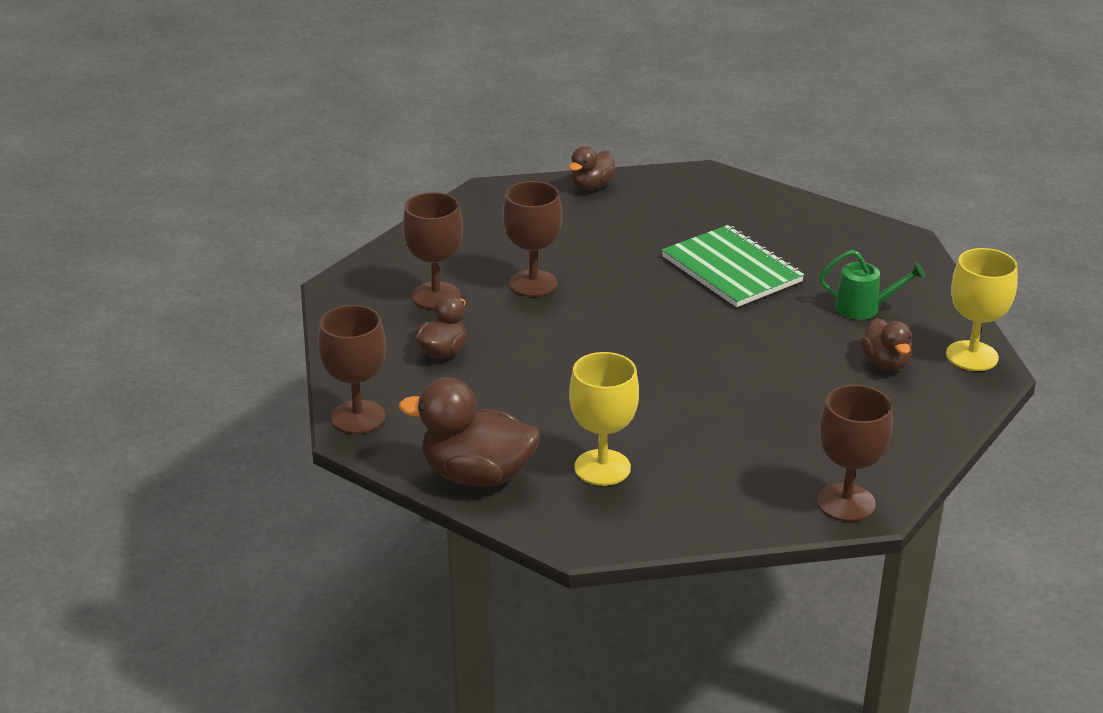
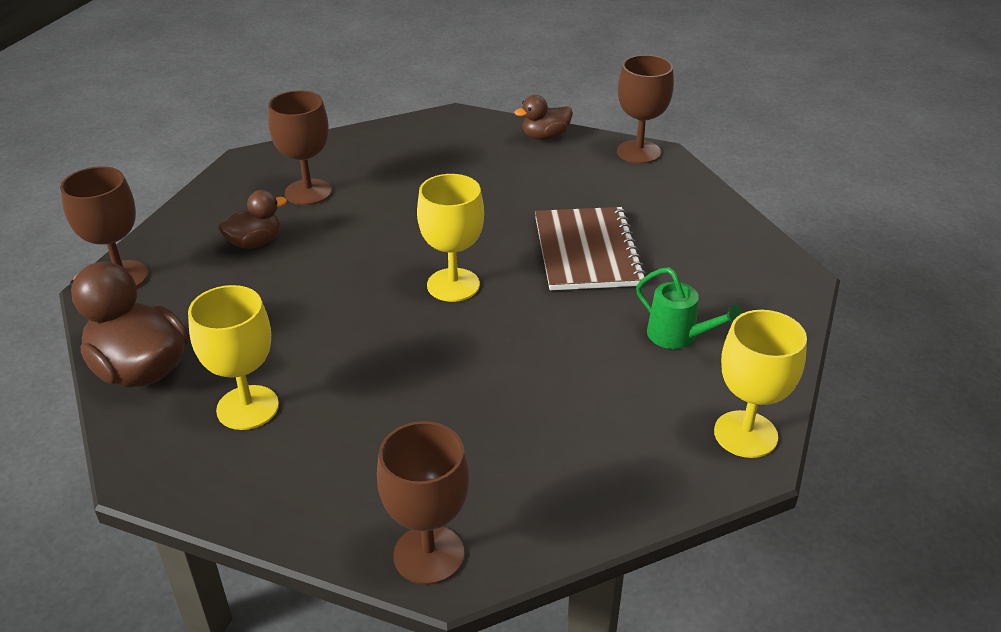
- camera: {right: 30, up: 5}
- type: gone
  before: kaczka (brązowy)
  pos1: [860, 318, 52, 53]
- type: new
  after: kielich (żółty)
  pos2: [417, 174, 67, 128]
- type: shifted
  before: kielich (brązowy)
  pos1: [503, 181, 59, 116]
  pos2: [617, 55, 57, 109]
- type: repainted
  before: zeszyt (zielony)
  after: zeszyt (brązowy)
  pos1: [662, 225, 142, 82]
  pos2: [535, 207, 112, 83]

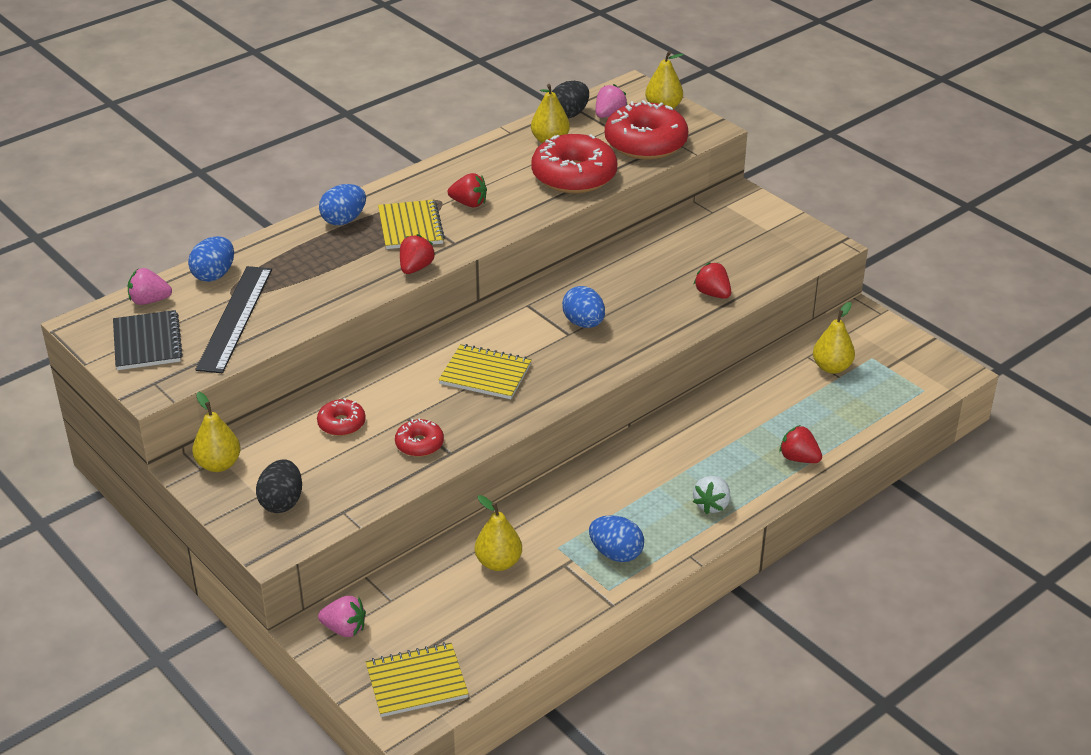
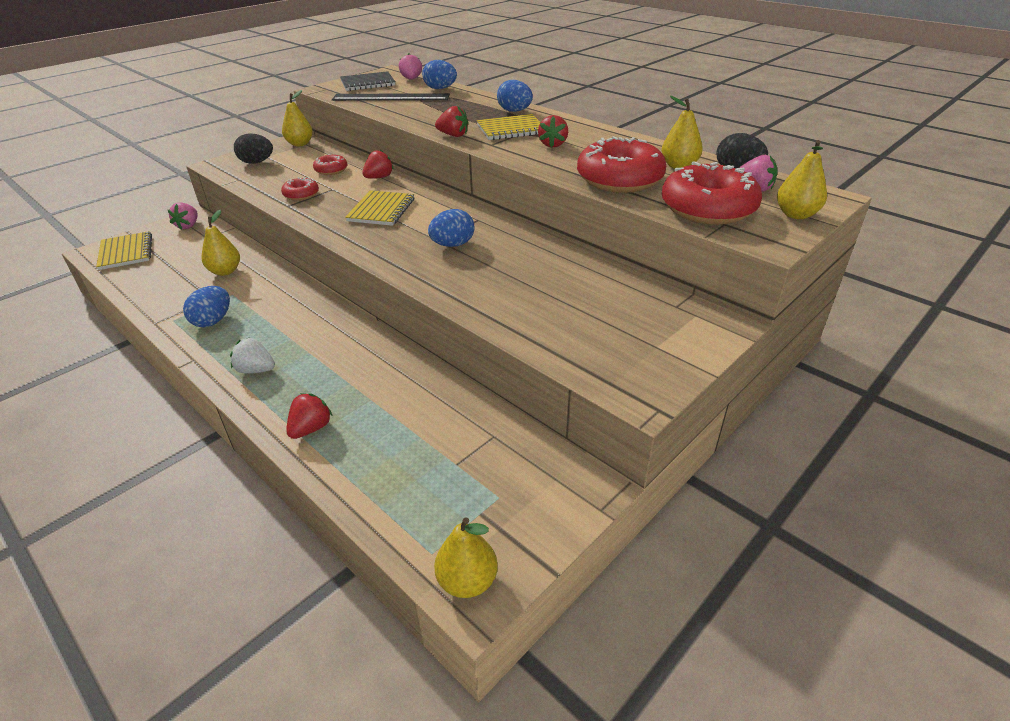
- camera: {right: 85, up: 0}
- type: shifted
  before: truskawka (czerwony)
  pos1: [693, 262, 38, 37]
  pos2: [362, 150, 32, 29]
- type: shifted
  before: gruszka (żółty)
  pos1: [813, 302, 42, 72]
  pos2: [434, 517, 64, 81]

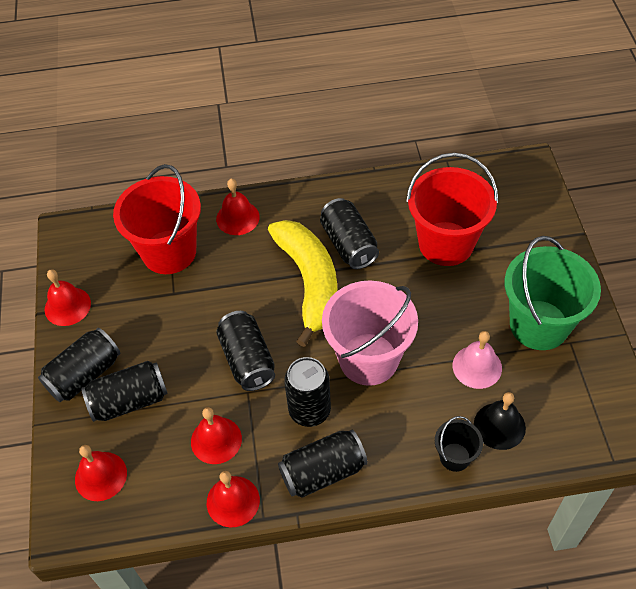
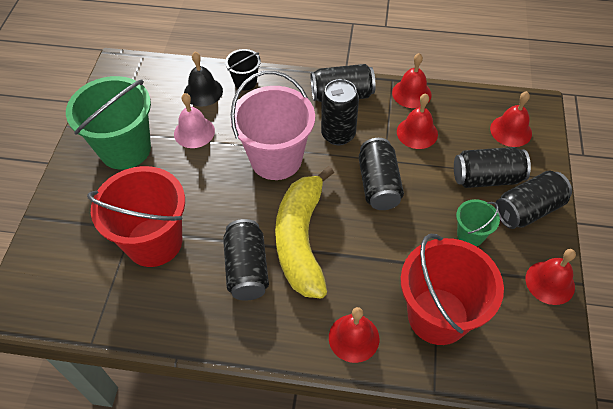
- camera: {right: -165, up: 0}
- type: new
  after: wiadro (zielony)
  pos2: [456, 199, 44, 47]

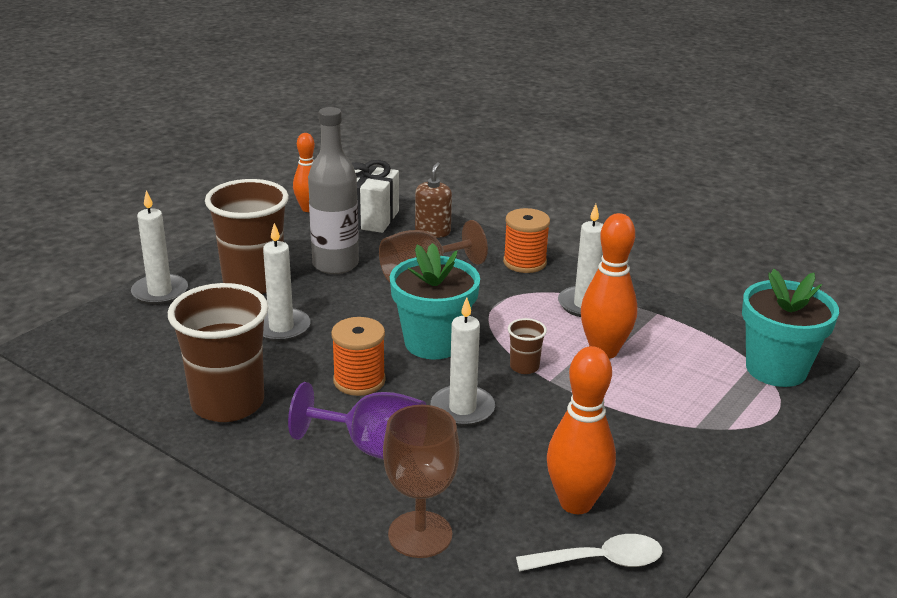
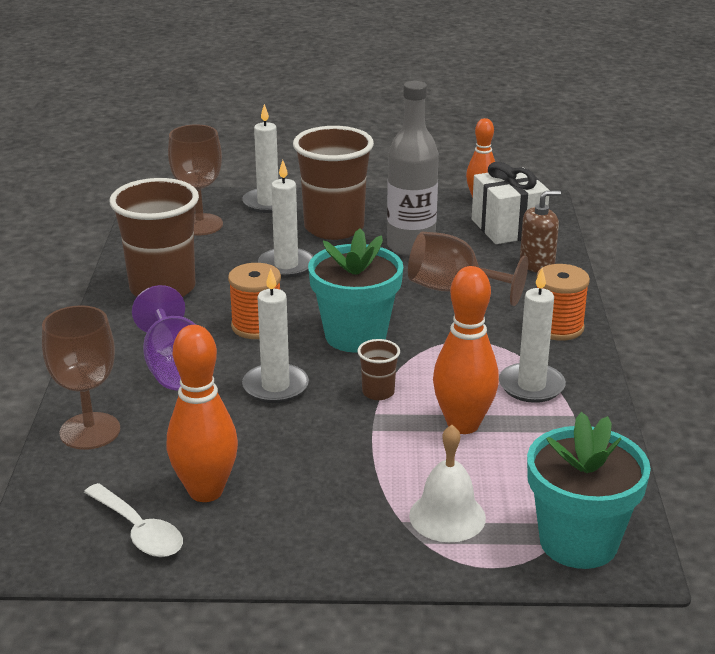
- camera: {right: 55, up: 0}
- type: new
  after: kielich (brązowy)
  pos2: [168, 125, 55, 111]
- type: new
  after: dzwonek (biały)
  pos2: [409, 425, 77, 117]

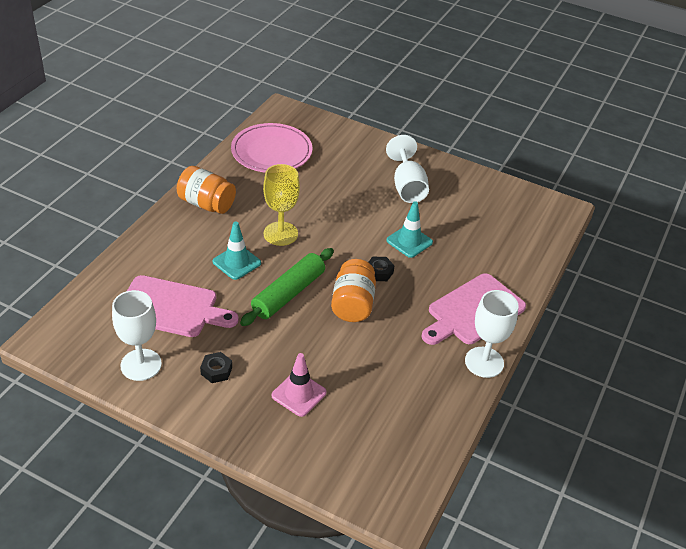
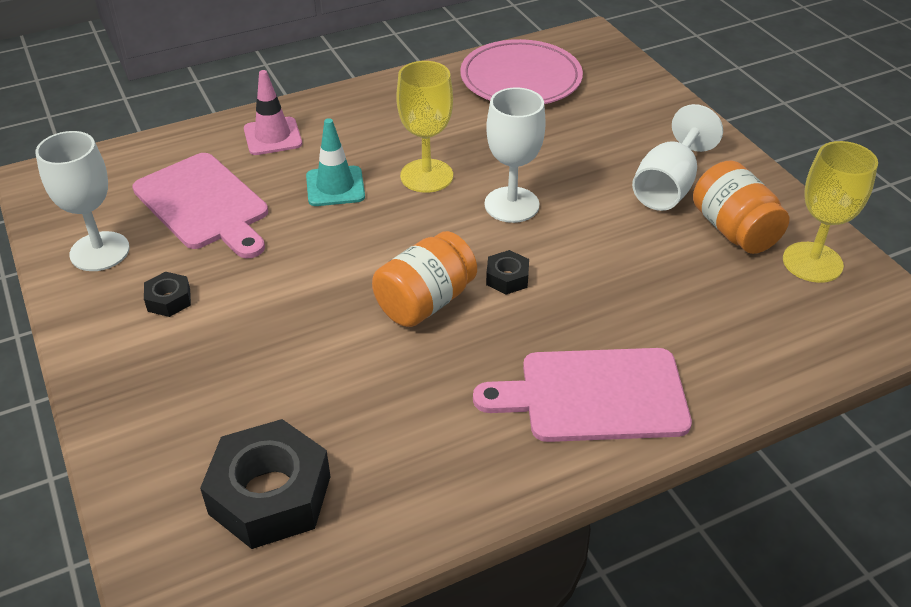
- camera: {right: 40, up: 0}
- type: gone
  before: wałek do ciasta (zielony)
  pos1: [240, 248, 94, 78]
- type: gone
  before: pachołek (turkusowy)
  pos1: [386, 201, 47, 57]
- type: new
  after: nakrętka (czarny)
  pos2: [200, 419, 131, 130]
- type: new
  after: kielich (żółty)
  pos2: [783, 141, 95, 142]
- type: shifted
  before: słoik (pomarańczowy)
  pos1: [177, 166, 59, 48]
  pos2: [693, 160, 96, 94]
- type: shifted
  before: pachołek (różowy)
  pos1: [271, 353, 55, 64]
  pos2: [244, 70, 58, 85]
- type: shifted
  before: kielich (biały)
  pos1: [465, 290, 53, 88]
  pos2: [484, 87, 62, 136]

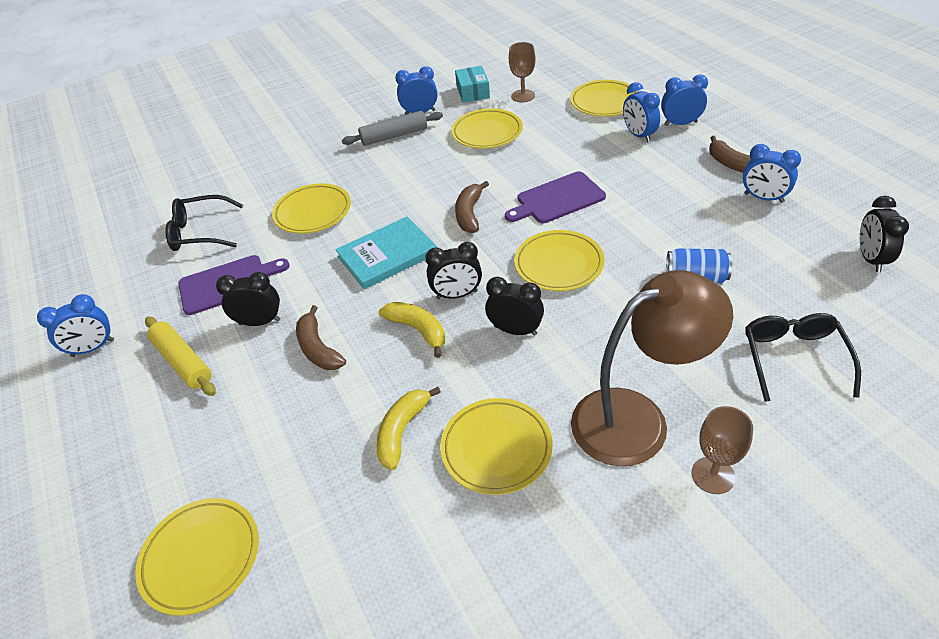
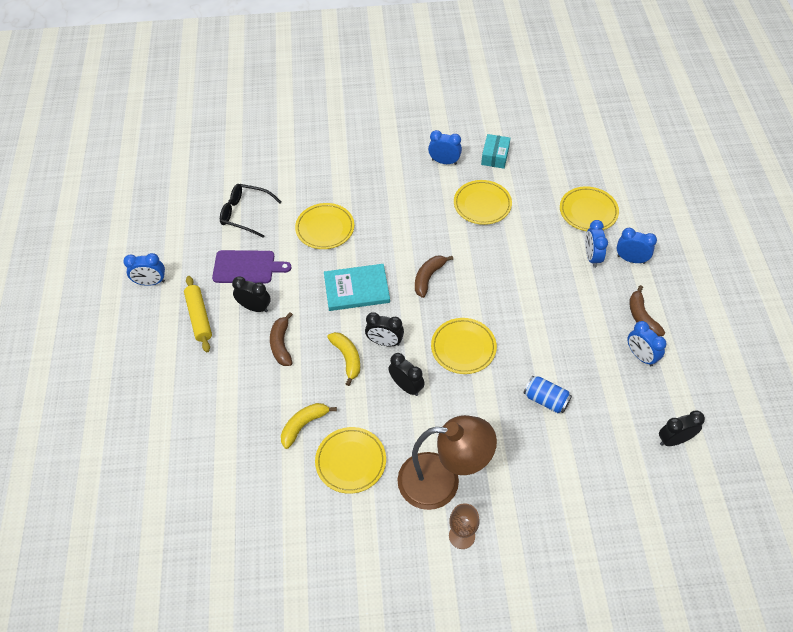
- camera: {right: 20, up: 10}
- type: gone
  before: talerz (żółty)
  pos1: [135, 498, 124, 118]
- type: gone
  before: wałek do ciasta (szary)
  pos1: [342, 111, 101, 35]
- type: gone
  before: deska do krojenia (fioletowy)
  pos1: [505, 171, 101, 52]
- type: gone
  before: kielich (brązowy)
  pos1: [509, 42, 27, 60]
- type: gone
  before: okulary (czarny)
  pos1: [745, 313, 116, 89]
- type: rotated
  before: budzik (czarny)
  pos1: [860, 196, 49, 76]
  pos2: [659, 410, 46, 36]
  turn: 45

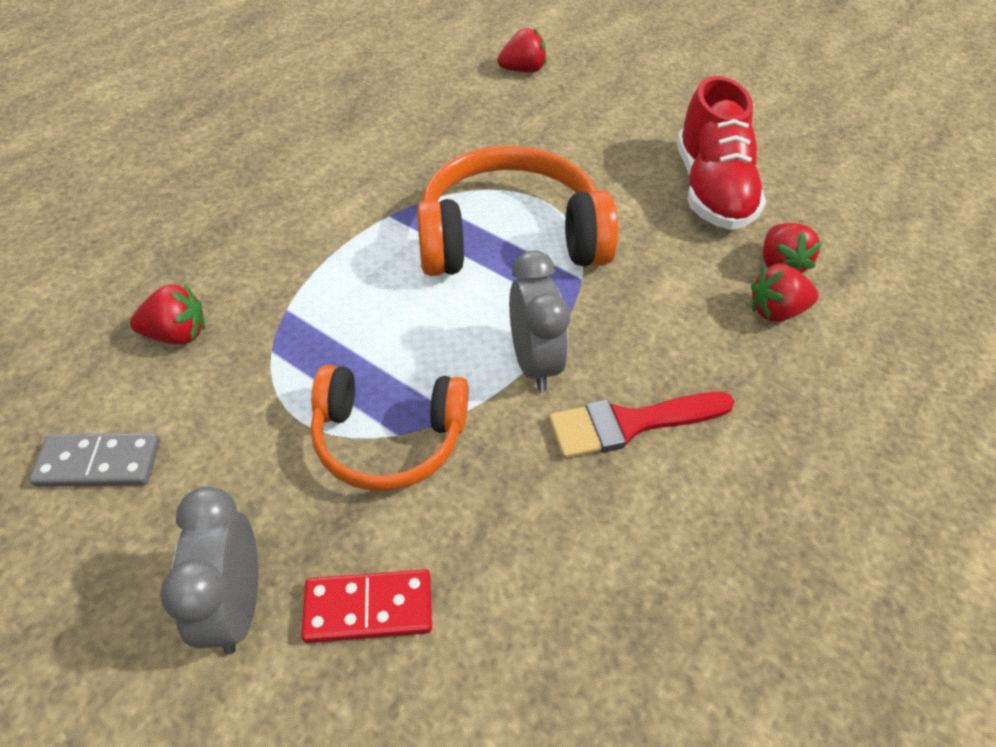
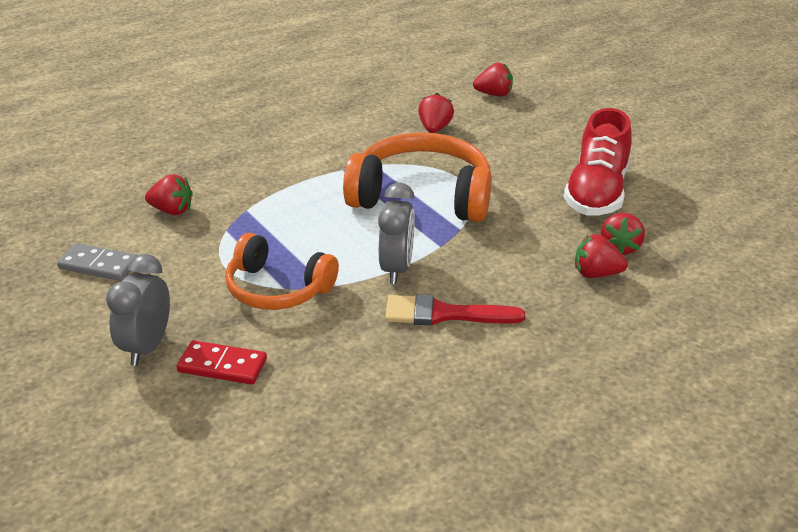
- camera: {right: 20, up: -15}
- type: new
  after: truskawka (czerwony)
  pos2: [418, 93, 36, 40]

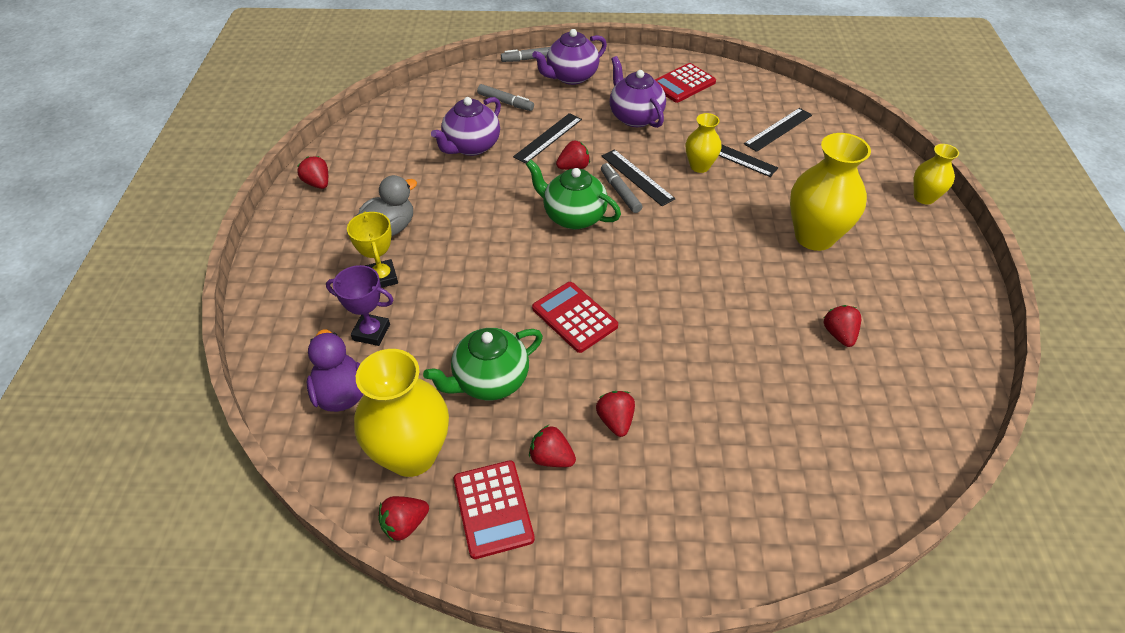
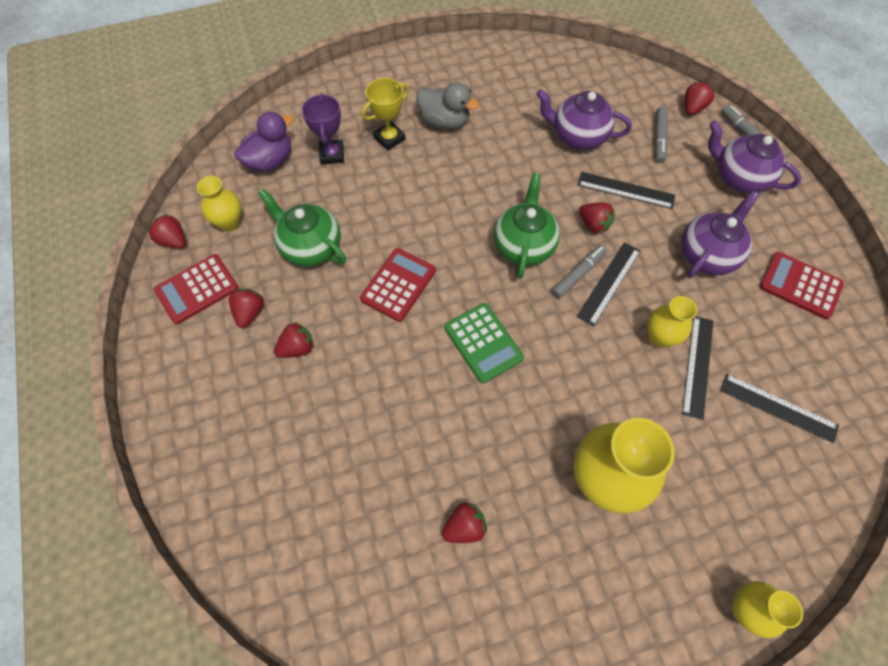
- camera: {right: 70, up: 15}
- type: new
  after: kalkulator (zielony)
  pos2: [444, 303, 80, 80]
- type: shifted
  before: truskawka (czerwony)
  pos1: [297, 156, 31, 33]
  pos2: [685, 82, 30, 33]
- type: scaled
  before: wazon (żółty)
  pos1: [354, 349, 95, 128]
  pos2: [197, 176, 44, 56]
  scale: 0.55

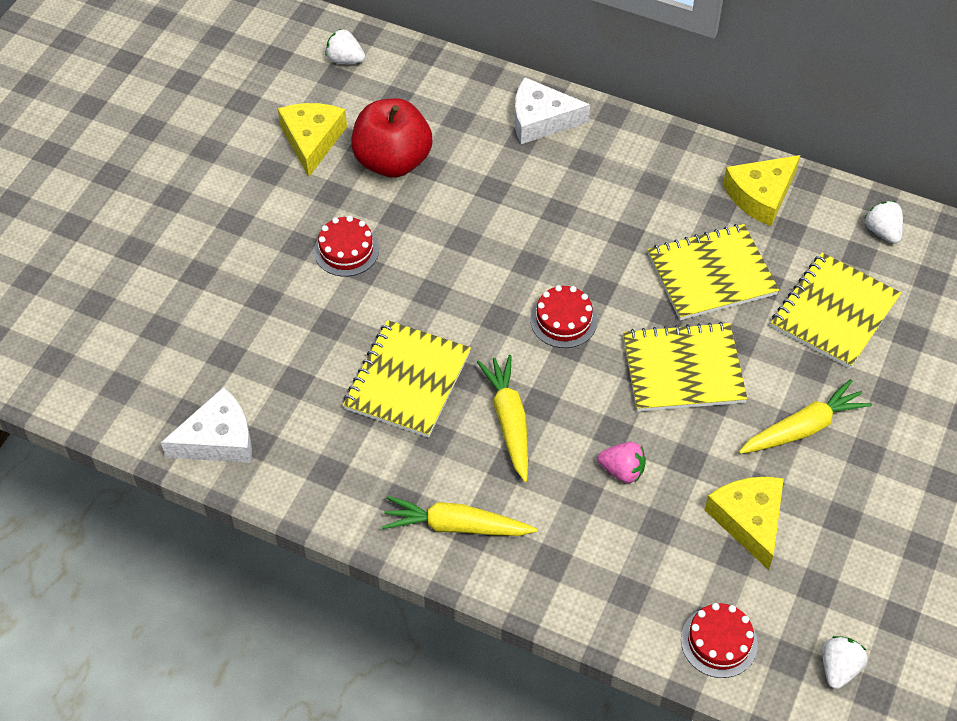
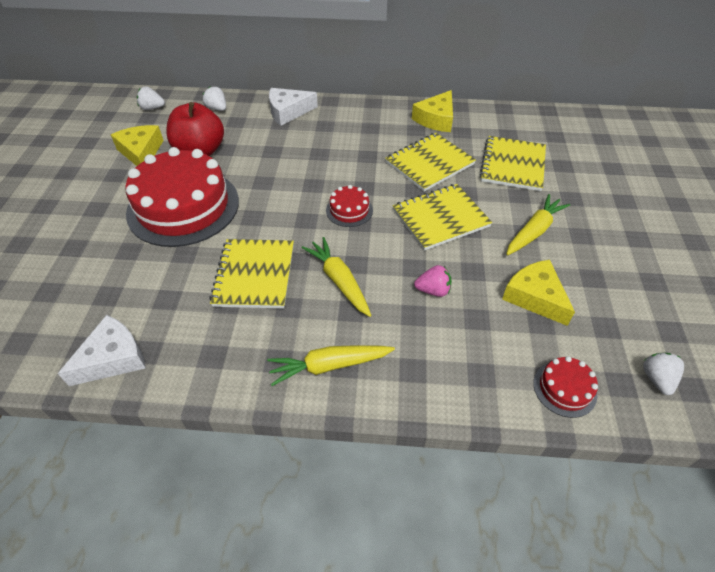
- camera: {right: -20, up: -5}
- type: shifted
  before: truskawka (biały)
  pos1: [865, 201, 38, 43]
  pos2: [203, 87, 23, 24]
- type: scaled
  before: tort (czerwony)
  pos1: [314, 216, 65, 61]
  pos2: [125, 147, 114, 100]
  scale: 2.35

